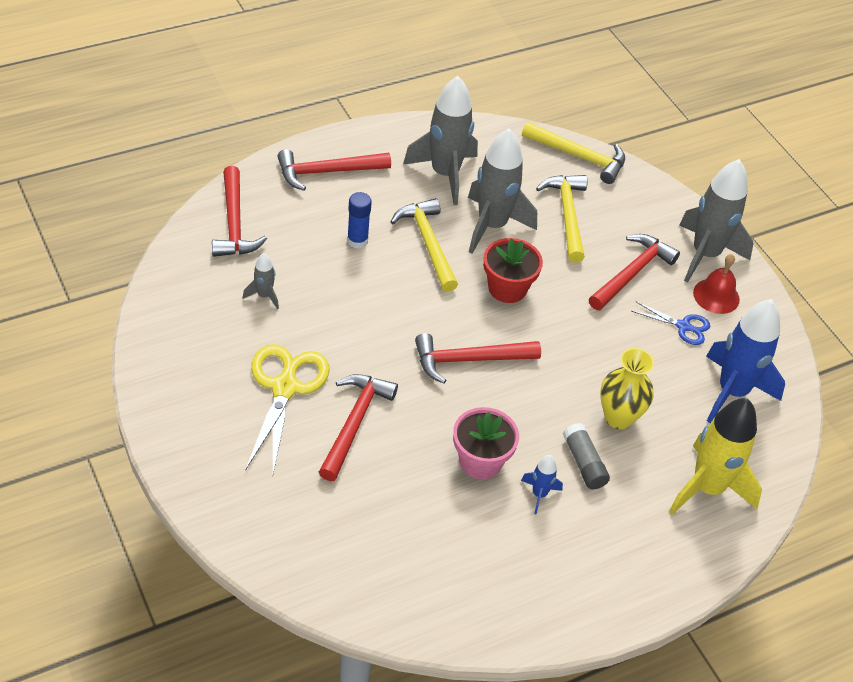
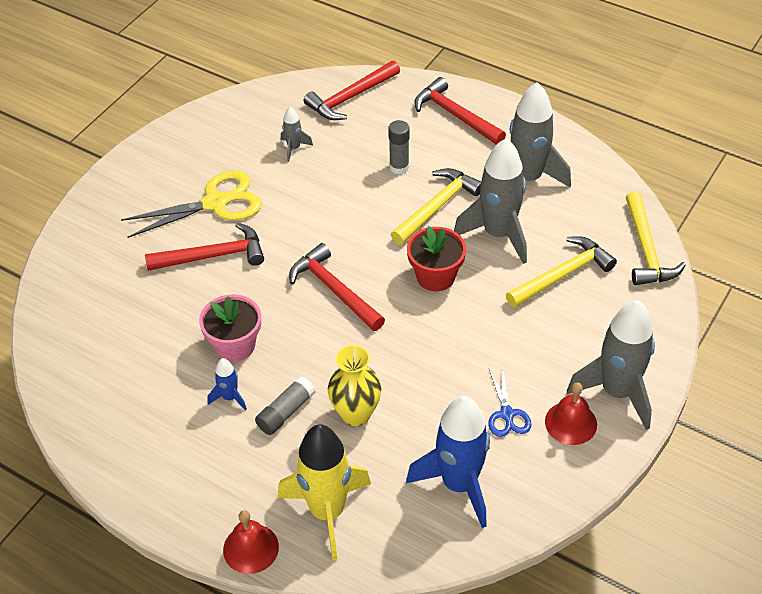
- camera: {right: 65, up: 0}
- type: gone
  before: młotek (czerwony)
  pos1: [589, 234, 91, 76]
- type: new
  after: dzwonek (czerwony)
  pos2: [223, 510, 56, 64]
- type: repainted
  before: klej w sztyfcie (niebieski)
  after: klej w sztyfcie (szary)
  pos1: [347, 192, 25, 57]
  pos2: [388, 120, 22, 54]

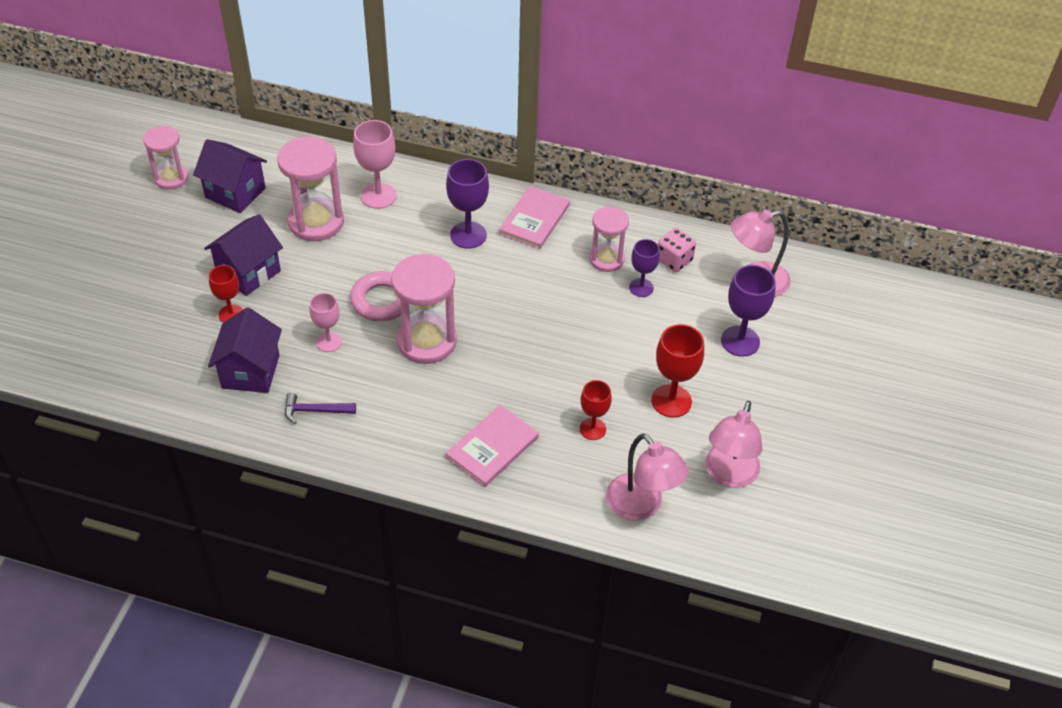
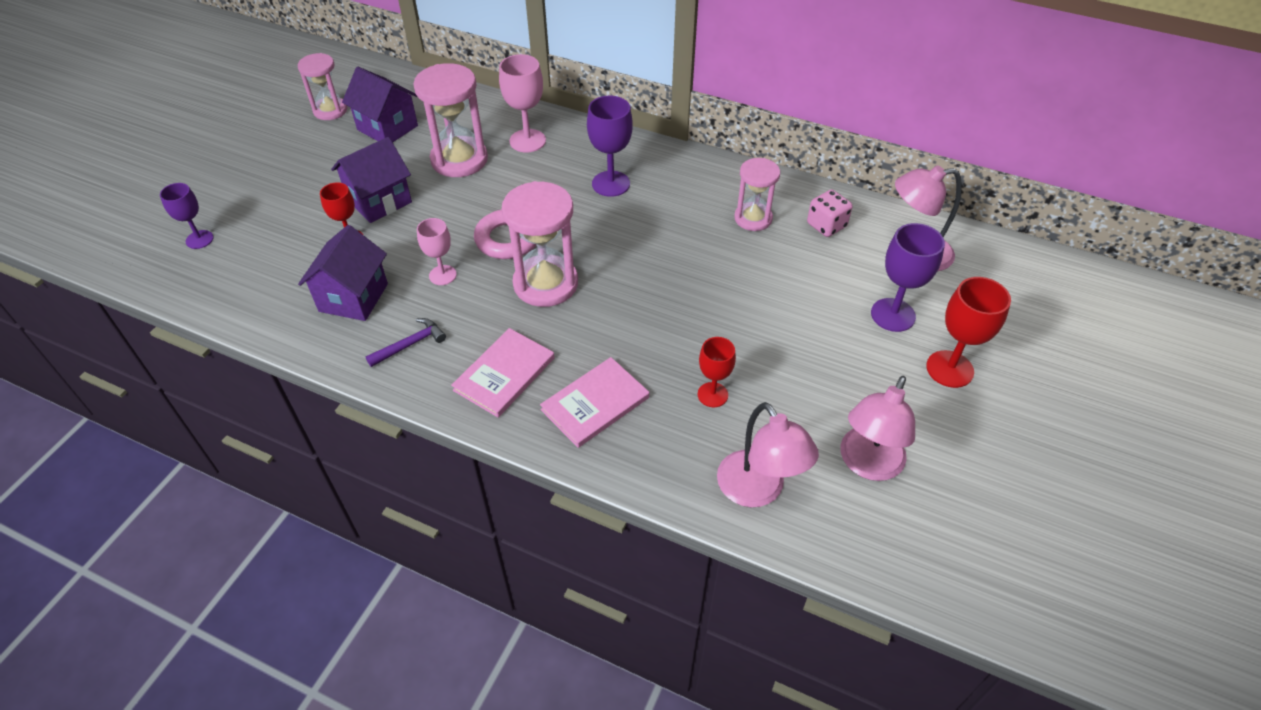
- camera: {right: 10, up: 0}
- type: shifted
  before: książka (różowy)
  pos1: [499, 186, 71, 63]
  pos2: [451, 328, 104, 89]
- type: shifted
  before: kielich (fioletowy)
  pos1: [629, 239, 31, 58]
  pos2: [160, 183, 53, 66]
- type: shifted
  before: kielich (czerwony)
  pos1: [651, 324, 53, 94]
  pos2: [926, 277, 85, 111]
- type: rotated
  before: młotek (fioletowy)
  pos1: [285, 393, 71, 31]
  pos2: [365, 318, 81, 49]
  turn: 135

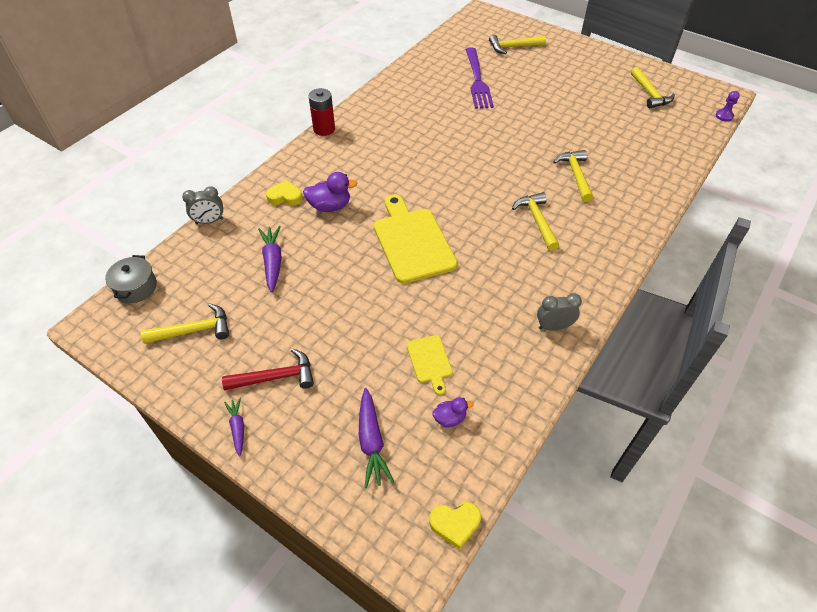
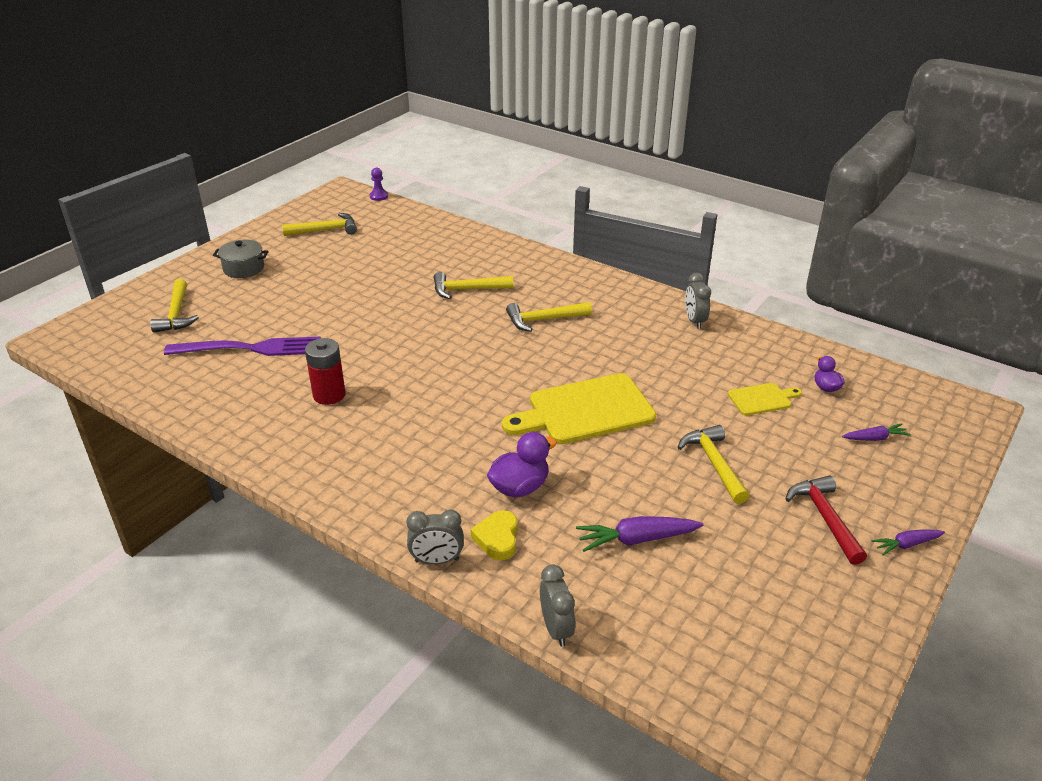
- camera: {right: -90, up: -15}
- type: gone
  before: serce (żółty)
  pos1: [429, 502, 52, 48]
- type: new
  after: budzik (szary)
  pos2: [406, 510, 58, 54]
- type: shifted
  before: garnek (szary)
  pos1: [105, 255, 52, 48]
  pos2: [213, 240, 56, 38]
- type: shifted
  before: młotek (żółty)
  pos1: [141, 303, 88, 41]
  pos2: [678, 425, 71, 79]
- type: shifted
  before: bateria (czerwony)
  pos1: [308, 88, 27, 48]
  pos2: [305, 338, 40, 67]
- type: rotated
  before: kaczka (fioletowy)
  pos1: [303, 172, 55, 40]
  pos2: [487, 432, 70, 66]
  turn: 60
- type: scaled
  before: marchewka (fioletowy)
  pos1: [359, 388, 35, 100]
  pos2: [842, 423, 69, 18]
  scale: 0.61

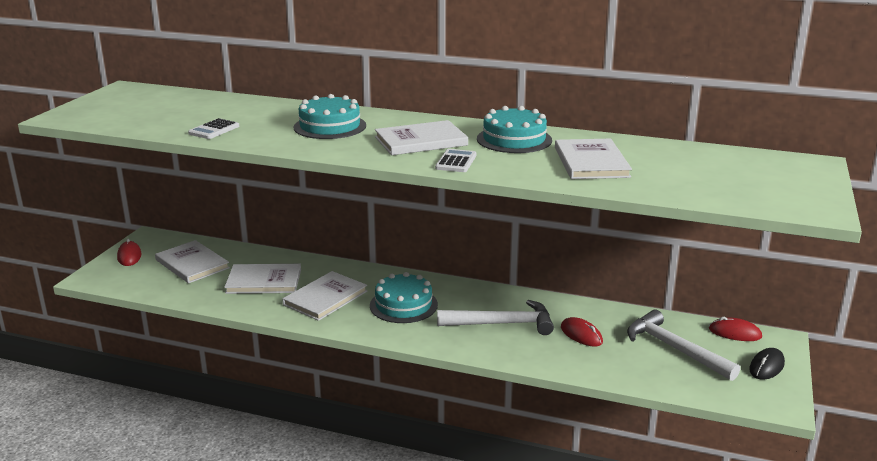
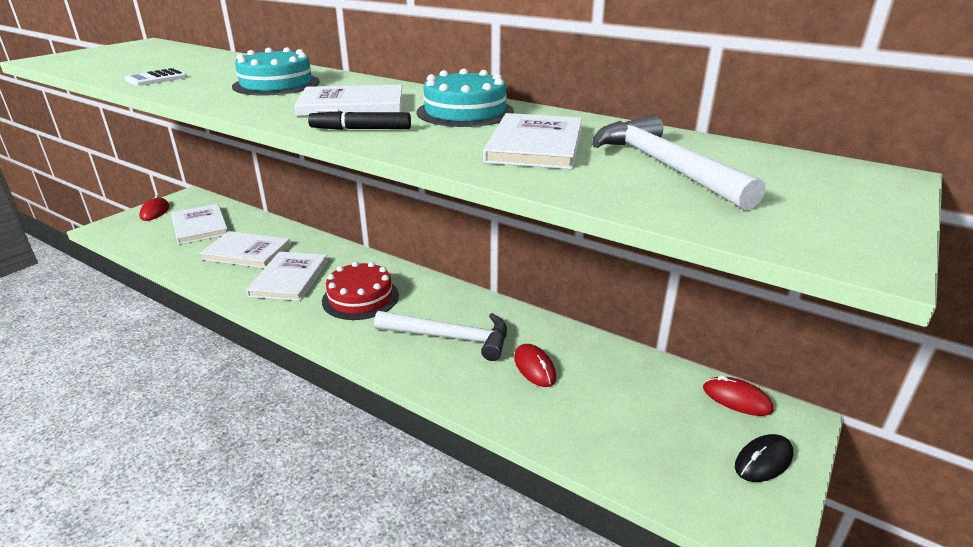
- camera: {right: 15, up: 5}
- type: shifted
  before: młotek (biały)
  pos1: [627, 309, 113, 72]
  pos2: [592, 115, 173, 95]
- type: swapped
  before: kalkulator (biały)
  after: flamaster (czarny)
  pos1: [435, 149, 41, 23]
  pos2: [308, 109, 103, 21]
- type: repainted
  before: tort (turkusowy)
  after: tort (czerwony)
  pos1: [370, 272, 68, 51]
  pos2: [322, 261, 77, 59]
- type: rotated
  before: książka (biały)
  pos1: [282, 271, 85, 50]
  pos2: [246, 252, 82, 49]
  turn: -45

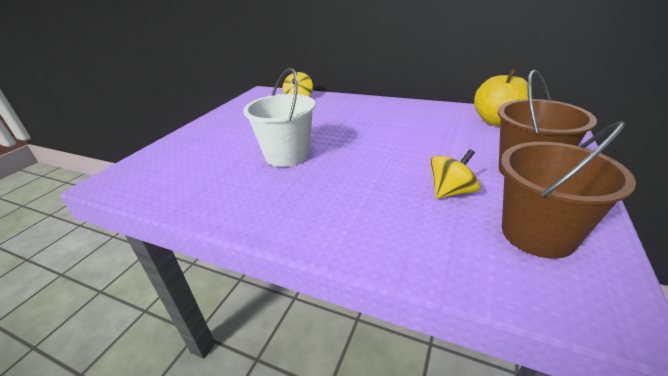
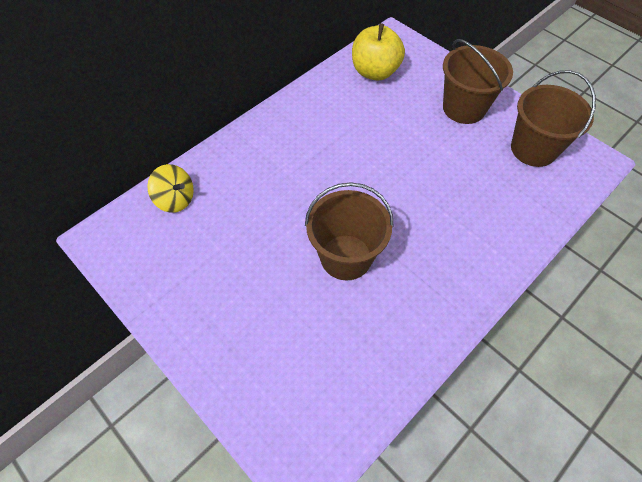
- camera: {right: -70, up: 25}
- type: gone
  before: bączek (żółty)
  pos1: [431, 149, 49, 50]
- type: repainted
  before: wiadro (biały)
  after: wiadro (brązowy)
  pos1: [243, 68, 73, 99]
  pos2: [305, 182, 89, 99]

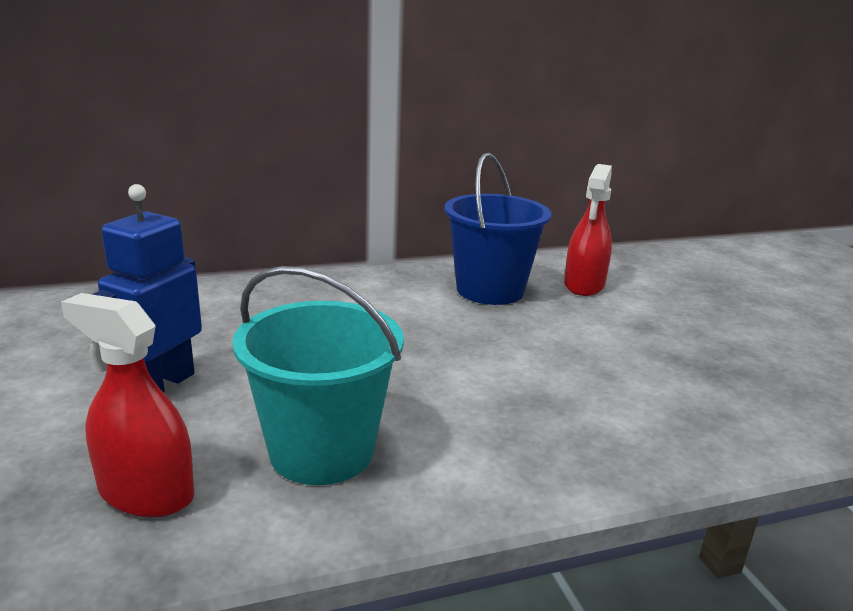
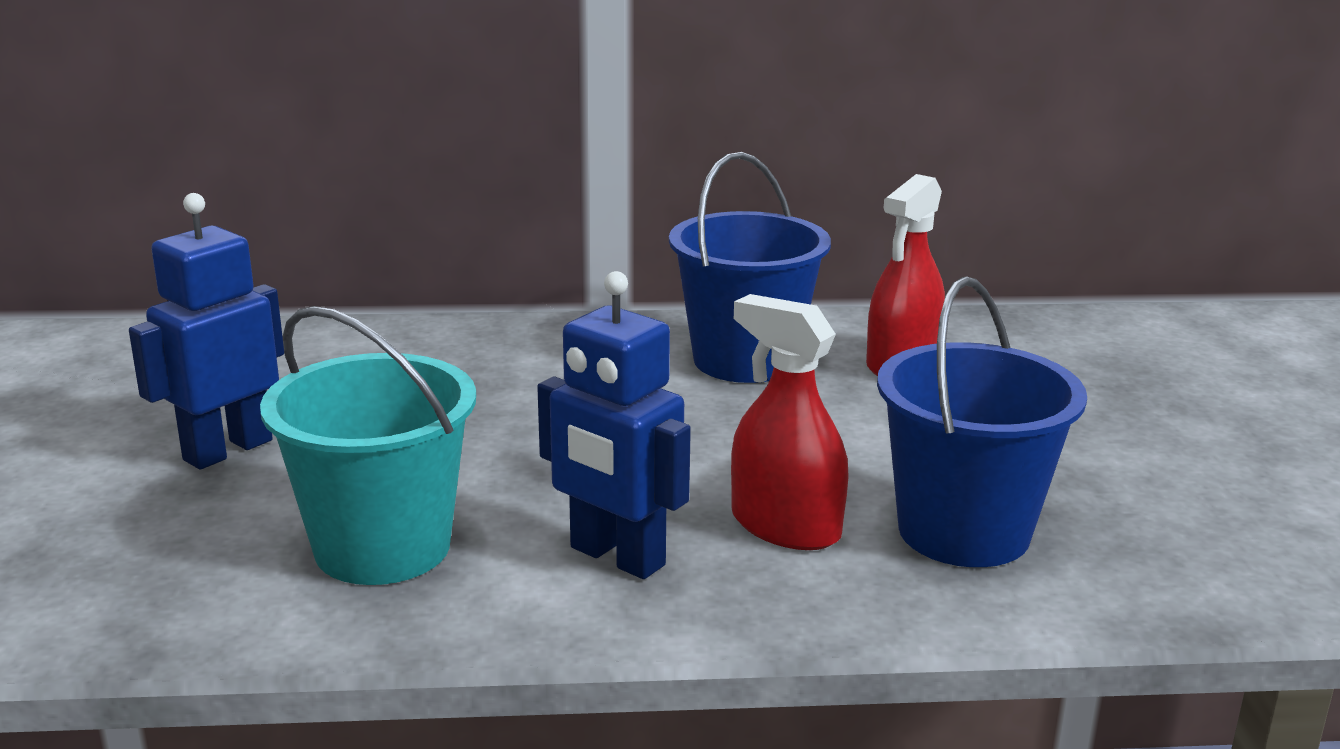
- camera: {right: 15, up: 0}
- type: new
  after: robot (niebieski)
  pos2: [537, 271, 154, 308]
- type: new
  after: wiadro (niebieski)
  pos2: [877, 277, 210, 290]
- type: shifted
  before: spryskiwacz (czerwony)
  pos1: [61, 293, 133, 224]
  pos2: [731, 294, 118, 256]

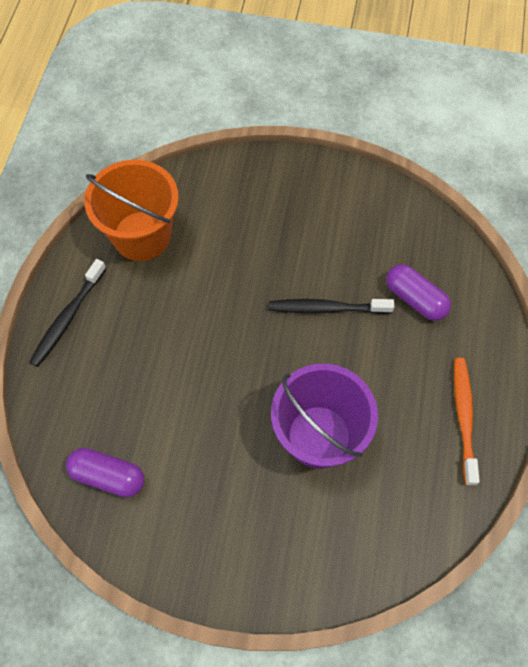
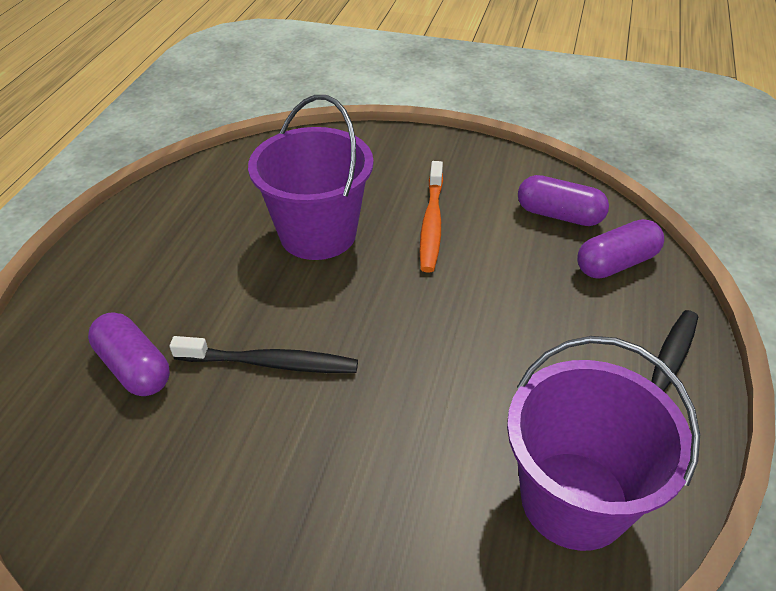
- camera: {right: -175, up: -20}
- type: new
  after: kapsułka (fioletowy)
  pos2: [577, 219, 87, 60]
- type: shifted
  before: szczoteczka do zębów (pomarańczowy)
  pos1: [454, 358, 26, 128]
  pos2: [420, 161, 23, 112]
- type: repainted
  before: wiadro (pomarańczowy)
  after: wiadro (fioletowy)
  pos1: [84, 160, 95, 101]
  pos2: [507, 336, 193, 215]

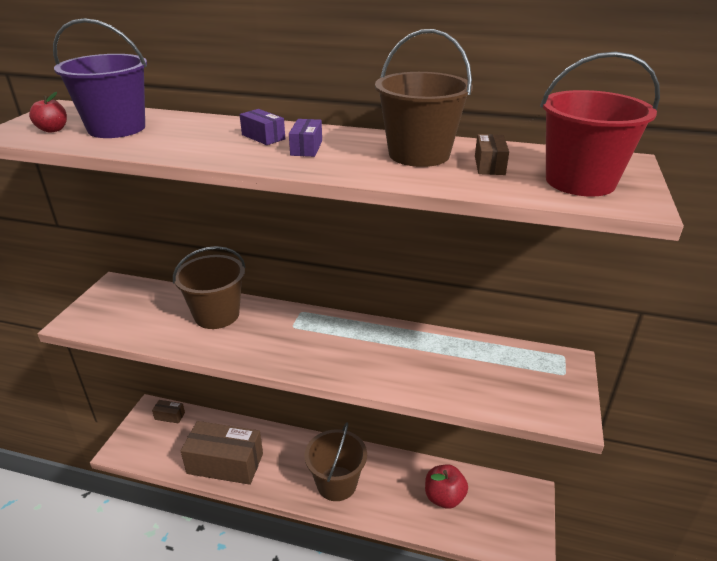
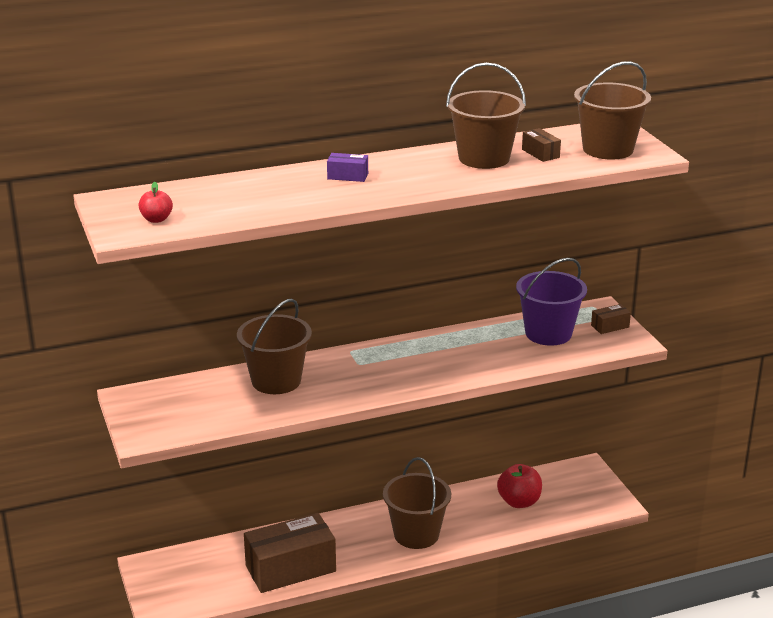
- camera: {right: -35, up: -5}
- type: gone
  before: pudełko (fioletowy)
  pos1: [289, 119, 33, 38]
- type: shifted
  before: wiadro (fioletowy)
  pos1: [53, 18, 94, 120]
  pos2: [516, 258, 71, 88]
- type: shifted
  before: pudełko (brązowy)
  pos1: [152, 400, 33, 24]
  pos2: [591, 304, 40, 30]
- type: repainted
  before: wiadro (czerwony)
  after: wiadro (brązowy)
  pos1: [540, 51, 120, 146]
  pos2: [574, 61, 77, 98]

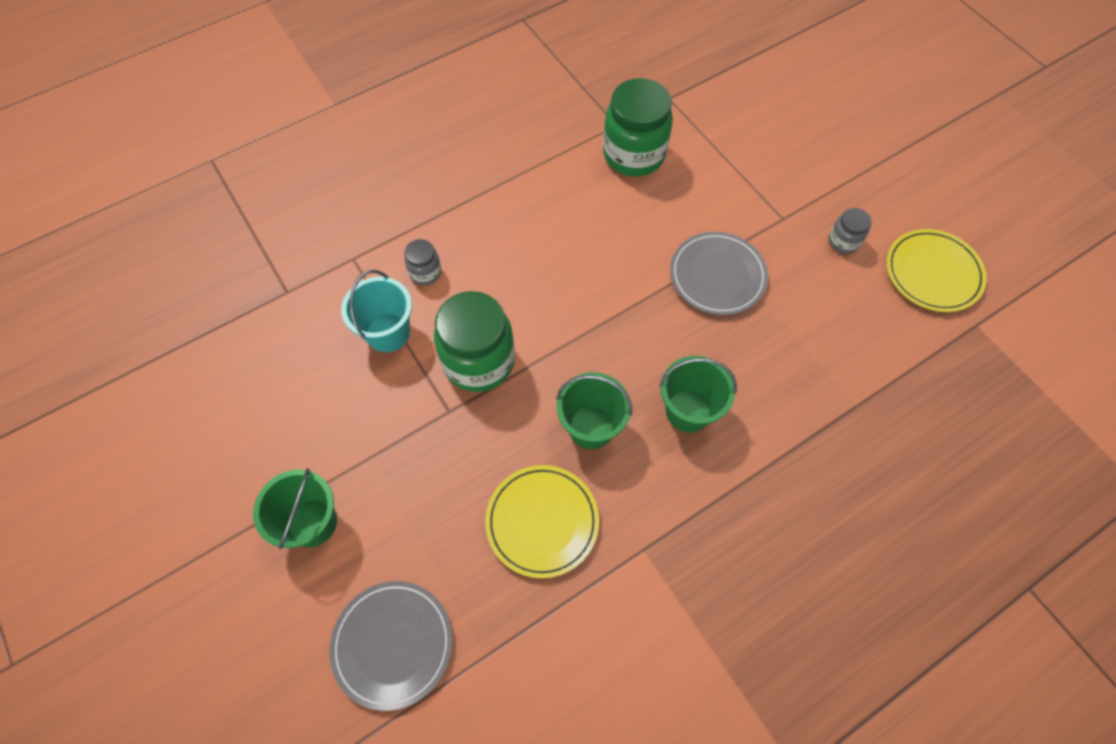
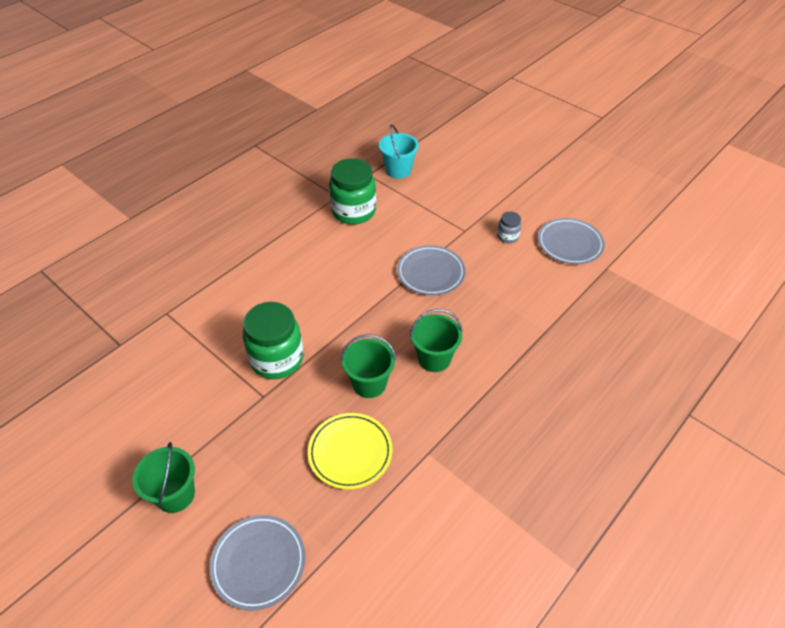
- camera: {right: -15, up: -15}
- type: gone
  before: słoik (szary)
  pos1: [404, 239, 37, 46]
- type: shifted
  before: wiadro (turkusowy)
  pos1: [341, 270, 71, 82]
  pos2: [379, 124, 40, 55]
- type: repainted
  before: talerz (żółty)
  after: talerz (szary)
  pos1: [887, 229, 100, 83]
  pos2: [538, 218, 67, 46]

